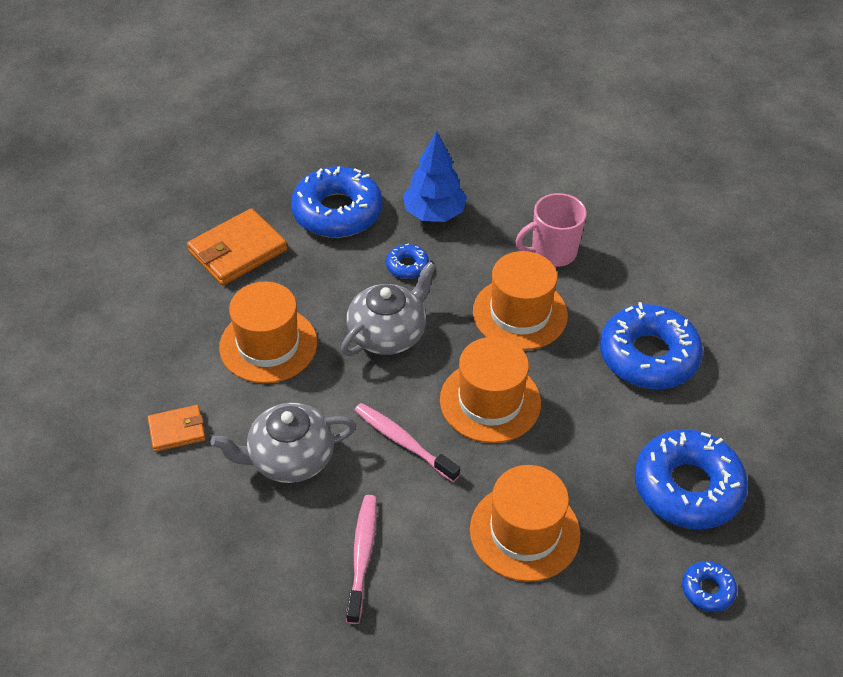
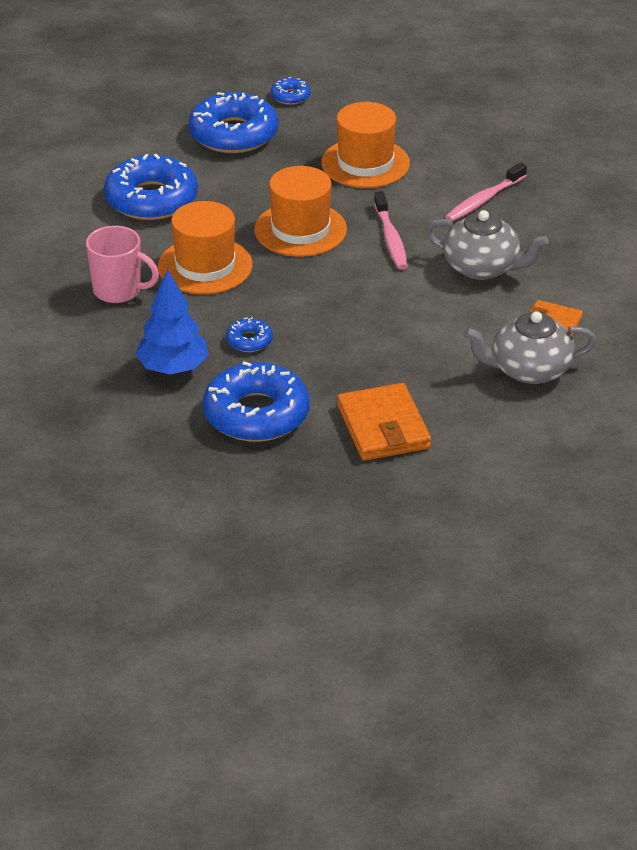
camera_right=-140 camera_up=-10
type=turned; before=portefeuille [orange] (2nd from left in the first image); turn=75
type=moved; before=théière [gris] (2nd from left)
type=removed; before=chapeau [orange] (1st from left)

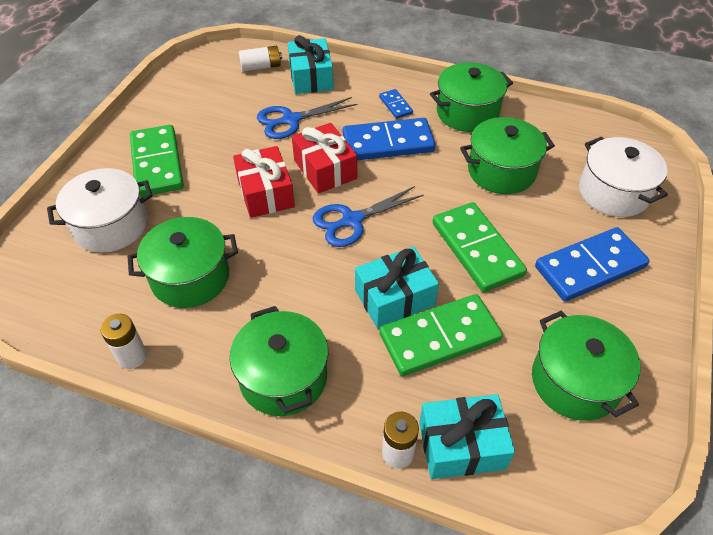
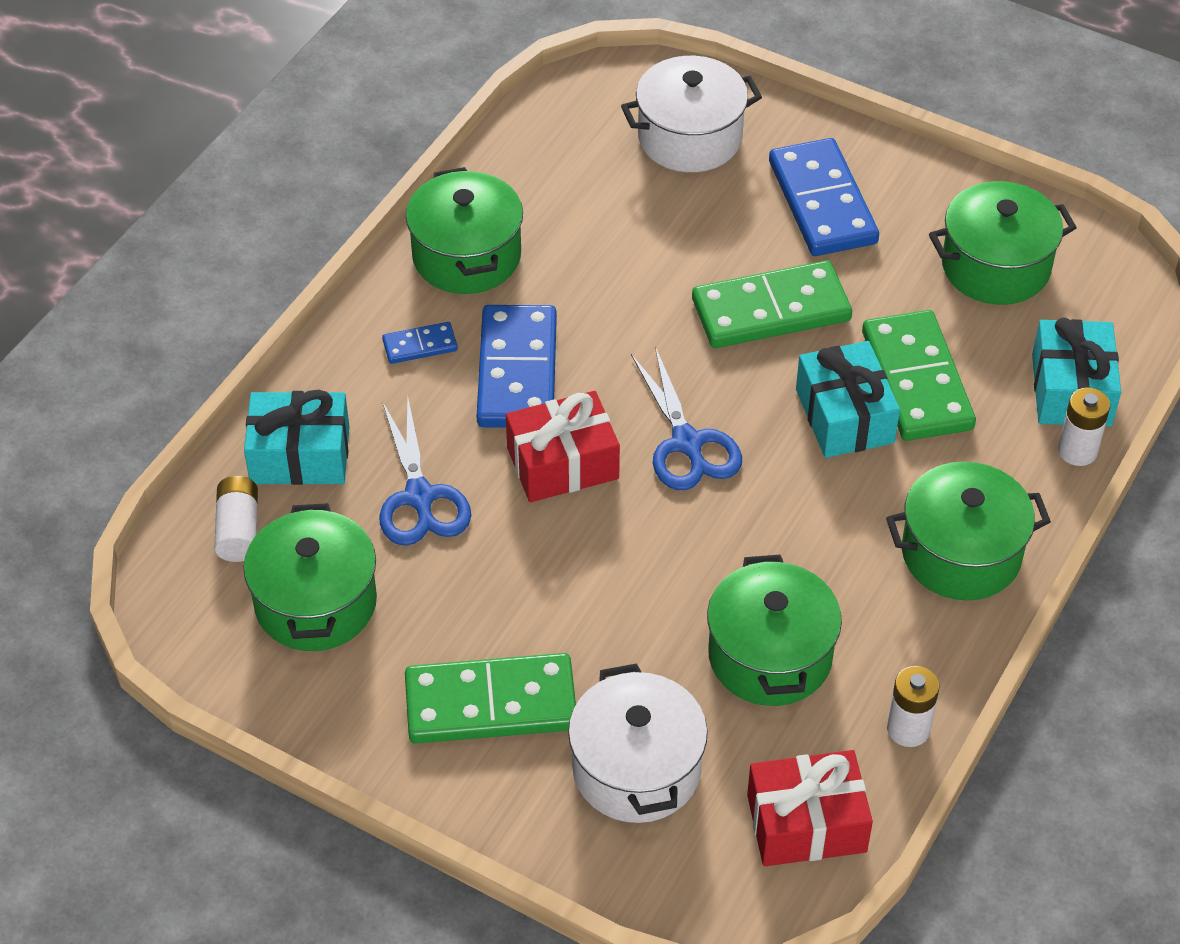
camera_right=-80 camera_up=0
type=moved; before=marmite [vert] (4th from left in the first image); after=marmite [vert] (1st from left)
type=moved; before=cadeau [rouge] (1st from left in the first image); after=cadeau [rouge] (2nd from left)

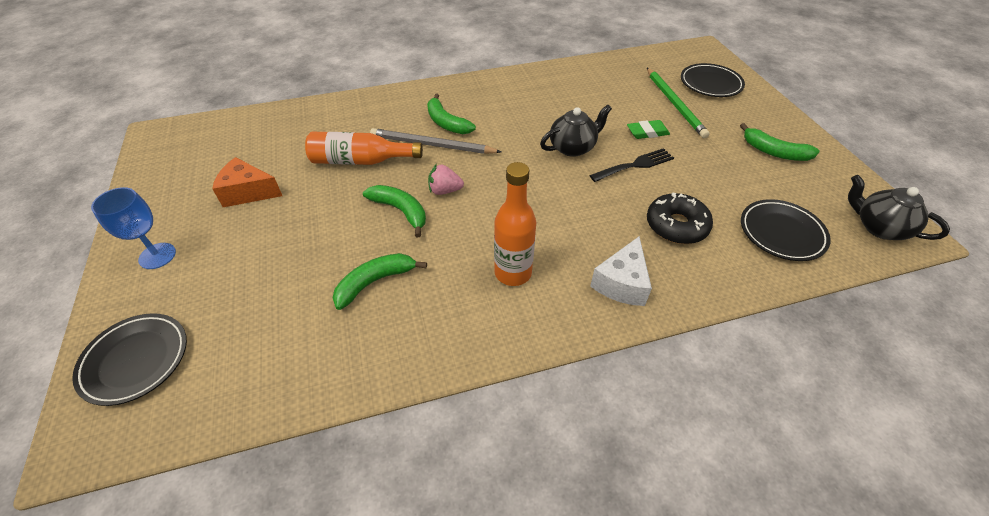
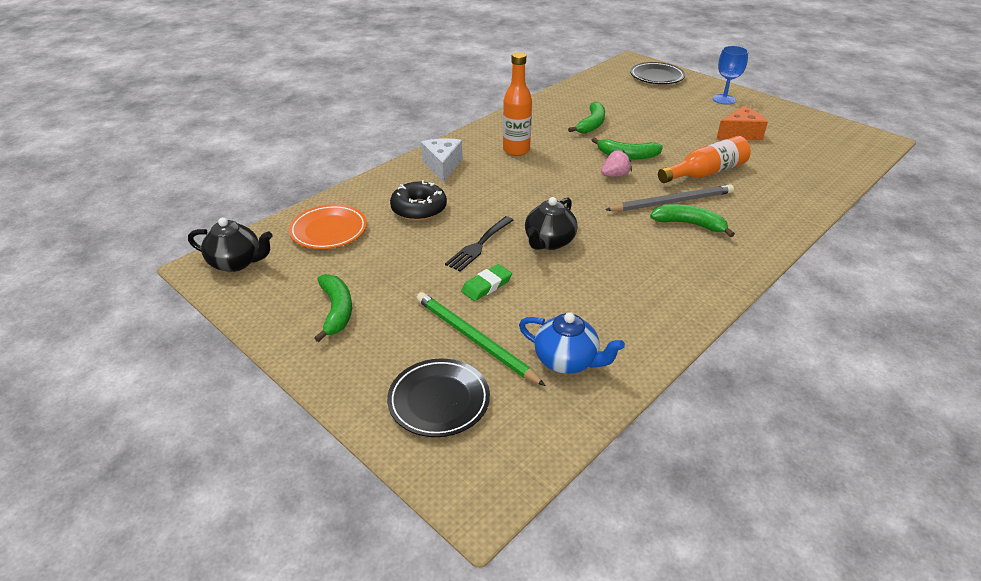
camera_right=150 camera_up=-10
type=recoloured; before=assiette [noir] (3rd from left); after=assiette [orange]
type=turned; before=banane [vert] (4th from left in the first image); turn=75
type=added; after=théière [bleu]

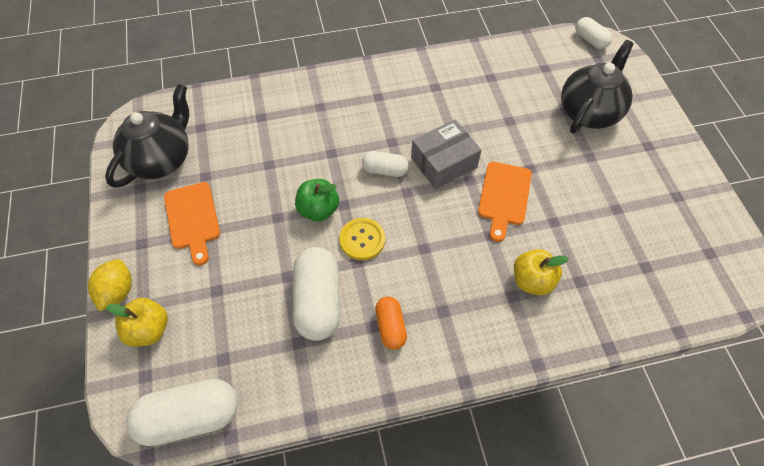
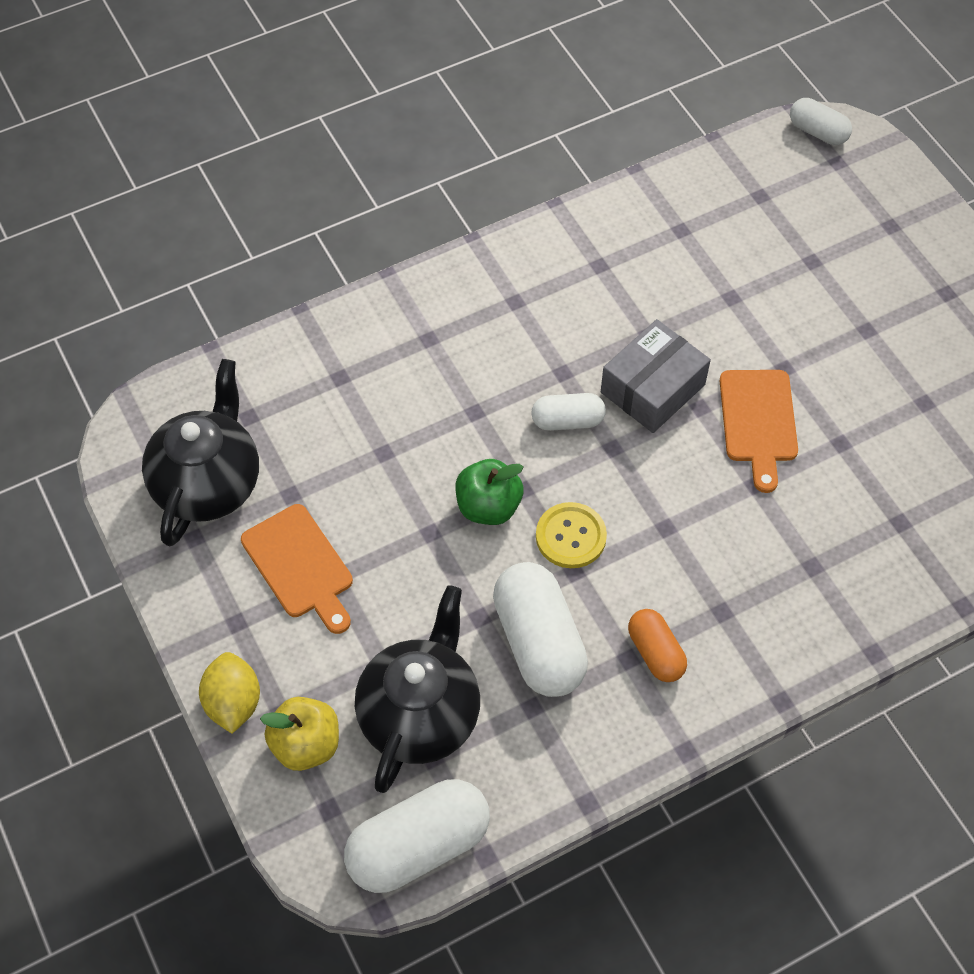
camera_right=-15 camera_up=0
type=moved; before=théière [noir] (2nd from left)
type=removed; before=pomme [jaune] (2nd from left)

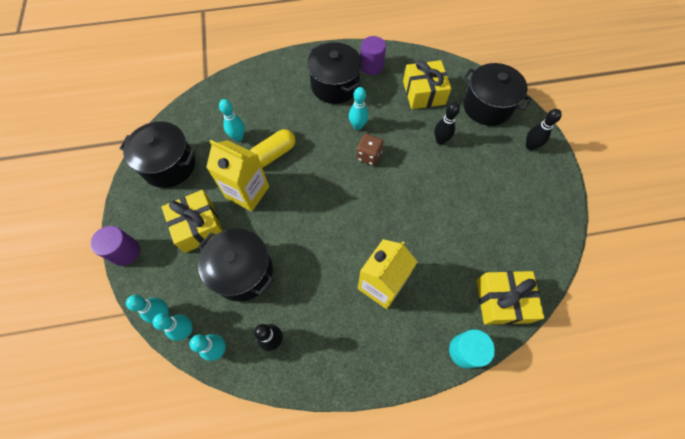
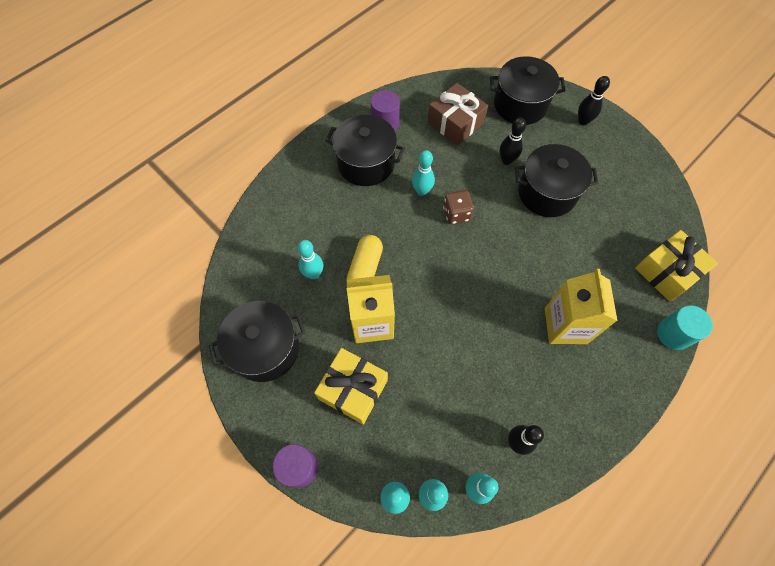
camera_right=-35 camera_up=0
type=recoloured; before=cadeau [jaune] (2nd from left); after=cadeau [marron]
type=moved; before=marmite [noir] (2nd from left in the first image); after=marmite [noir] (4th from left)

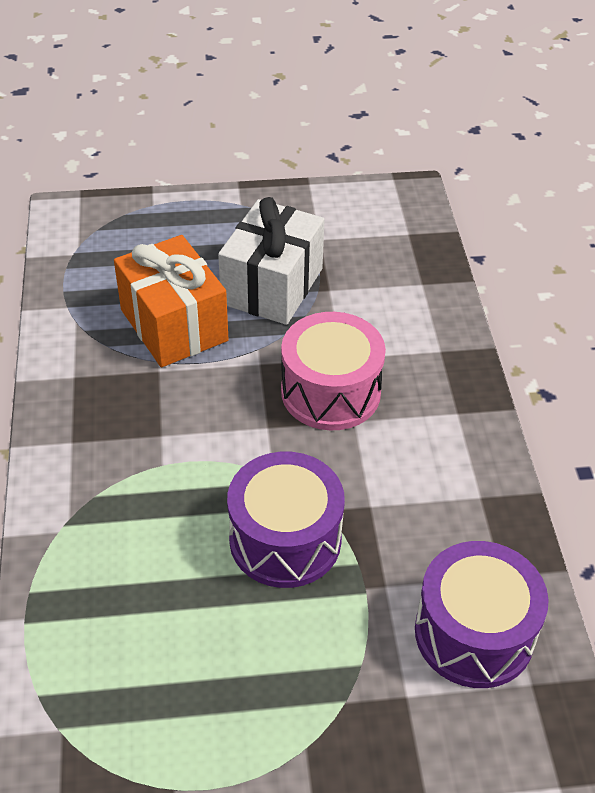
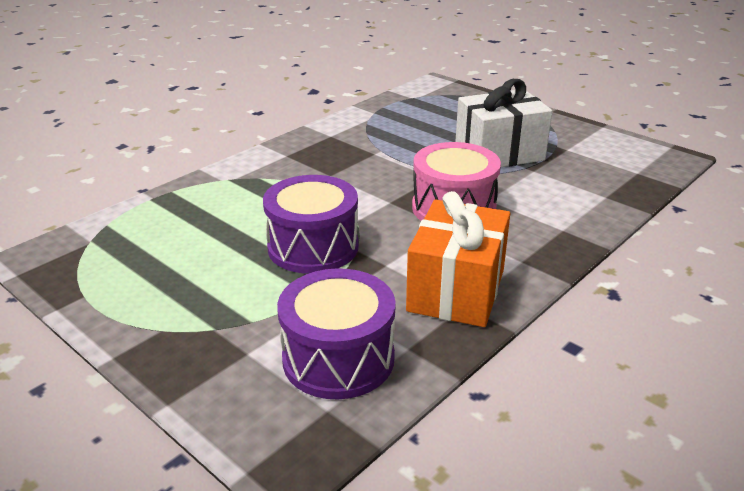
camera_right=50 camera_up=-15
type=moved; before=cadeau [orange]

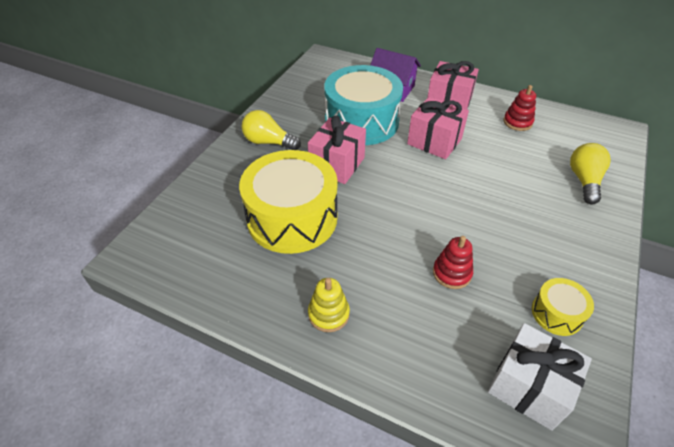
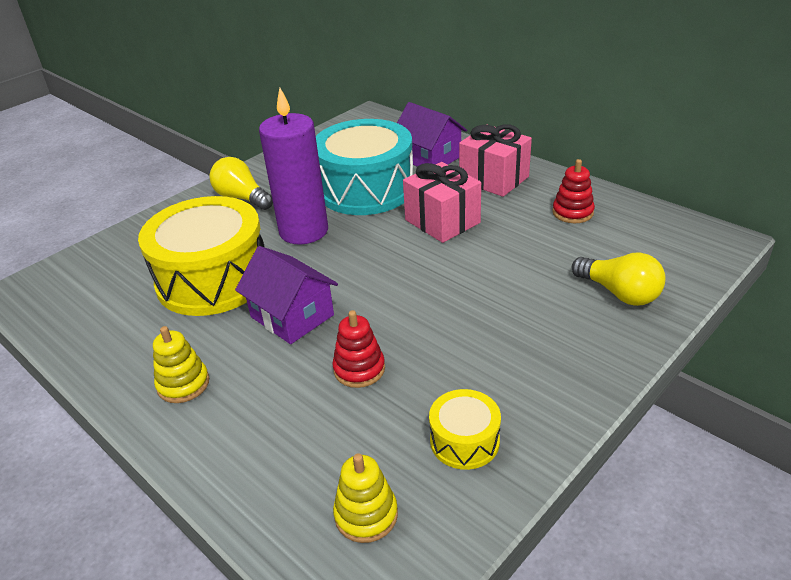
camera_right=20 camera_up=-10
type=added; after=maison [violet] (1st from left)
type=replaced; before=cadeau [rose] (1st from left); after=bougie [violet]
type=replaced; before=cadeau [blanc]; after=jouet à empiler [jaune] (2nd from left)
type=turned; before=ampoule [jaune] (2nd from left); turn=105

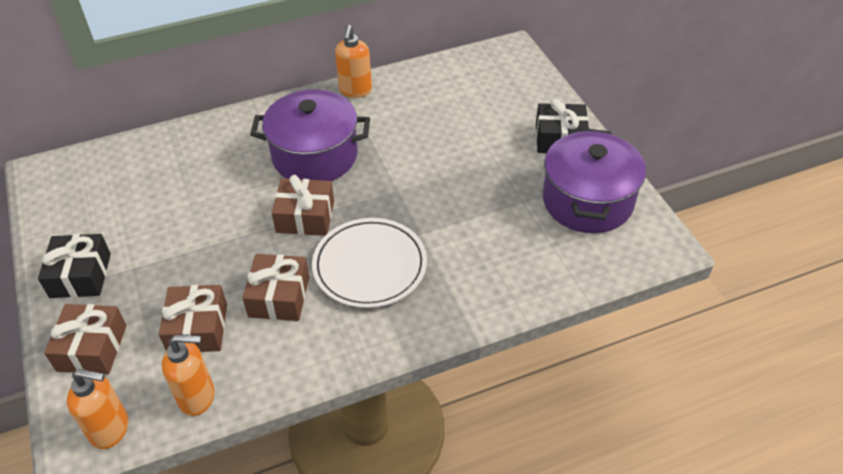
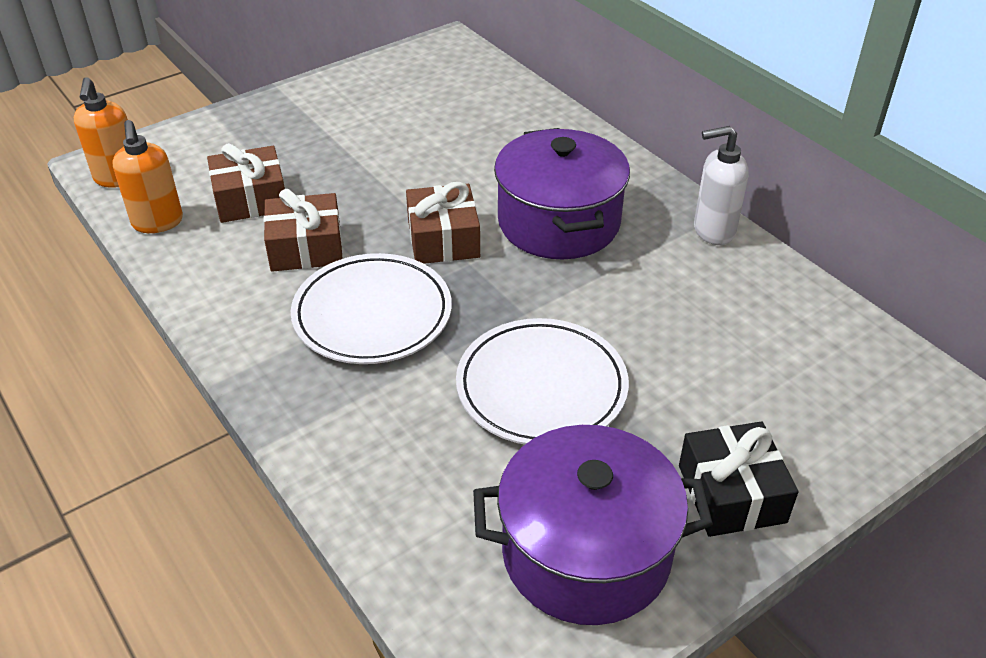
camera_right=75 camera_up=-5
type=added; after=assiette [blanc] (2nd from left)
type=recoloured; before=distributeur de savon [orange] (3rd from left); after=distributeur de savon [blanc]
type=removed; before=cadeau [noir] (1st from left)
type=removed; before=cadeau [marron] (1st from left)

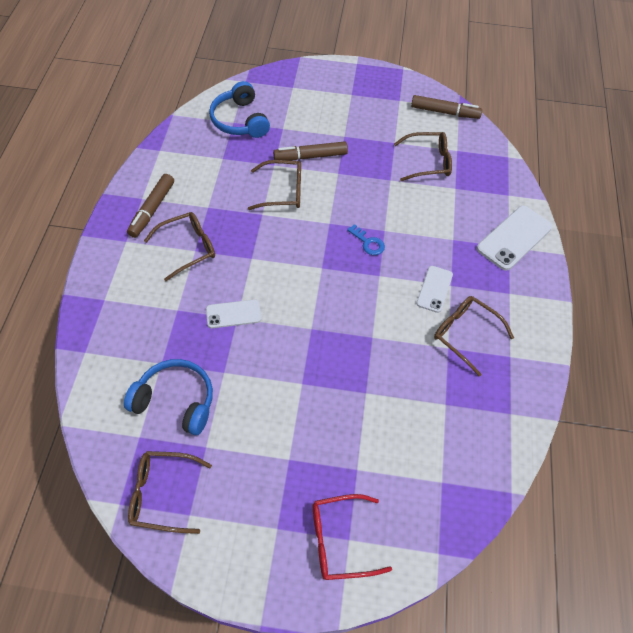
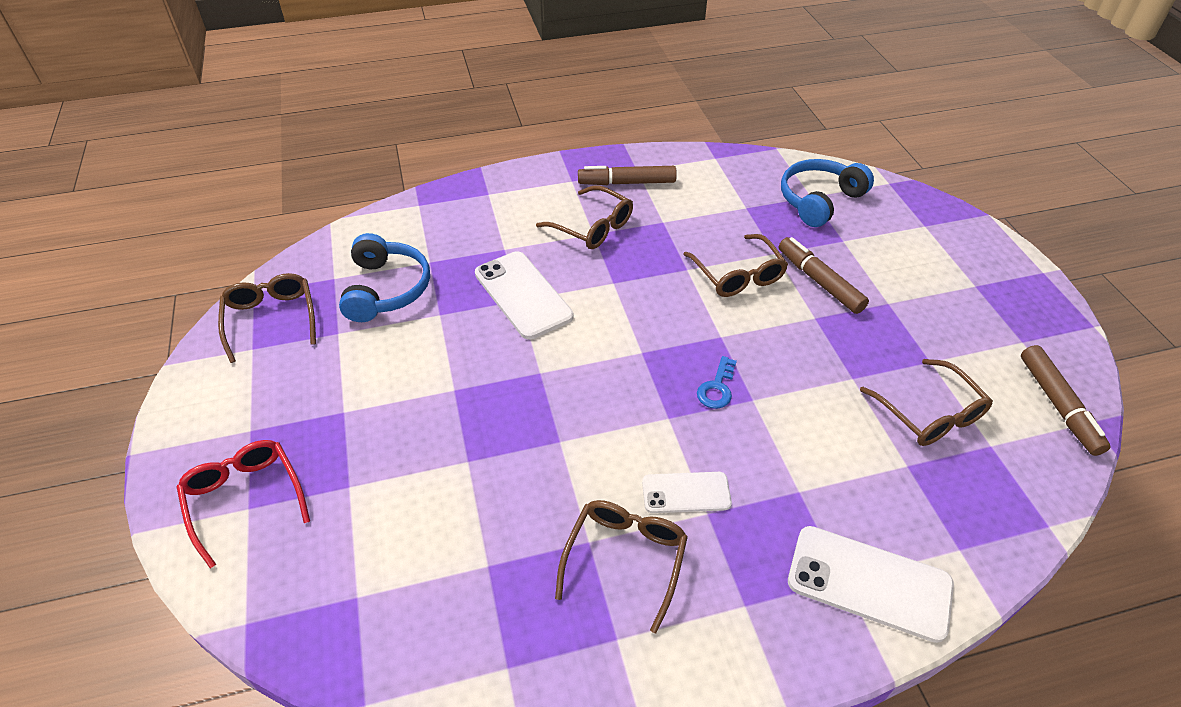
camera_right=70 camera_up=-10
type=resized; before=téléphone [blanc] (1st from left); scale=1.65

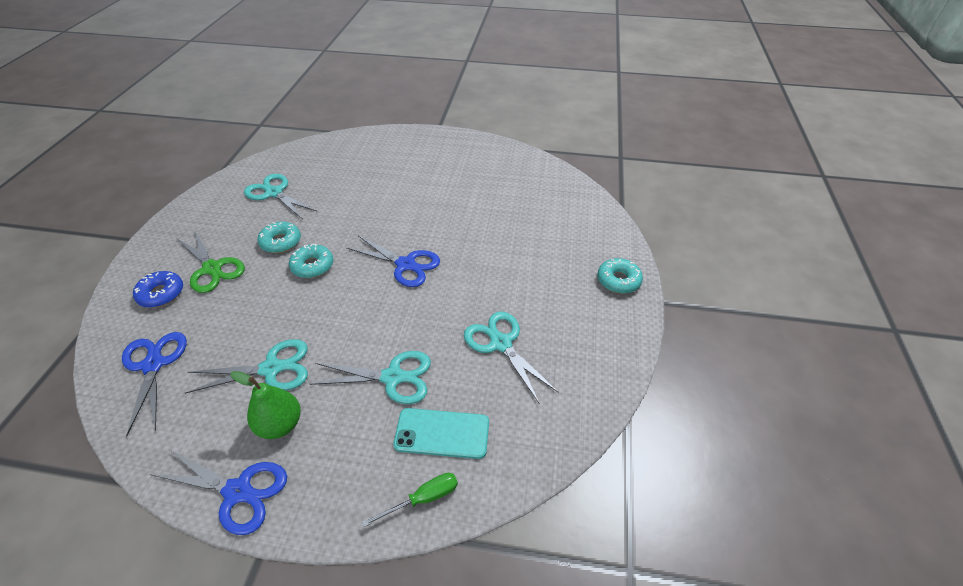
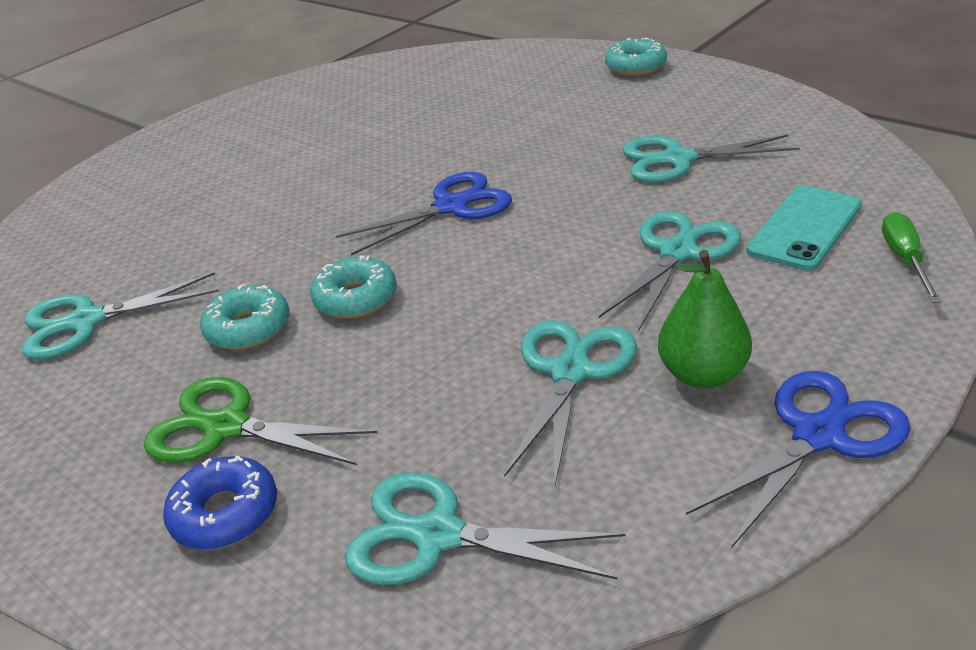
camera_right=-55 camera_up=-10
type=turned; before=ciseaux [vert]; turn=-150
type=recoloured; before=ciseaux [bleu] (1st from left); after=ciseaux [turquoise] (2nd from left)

